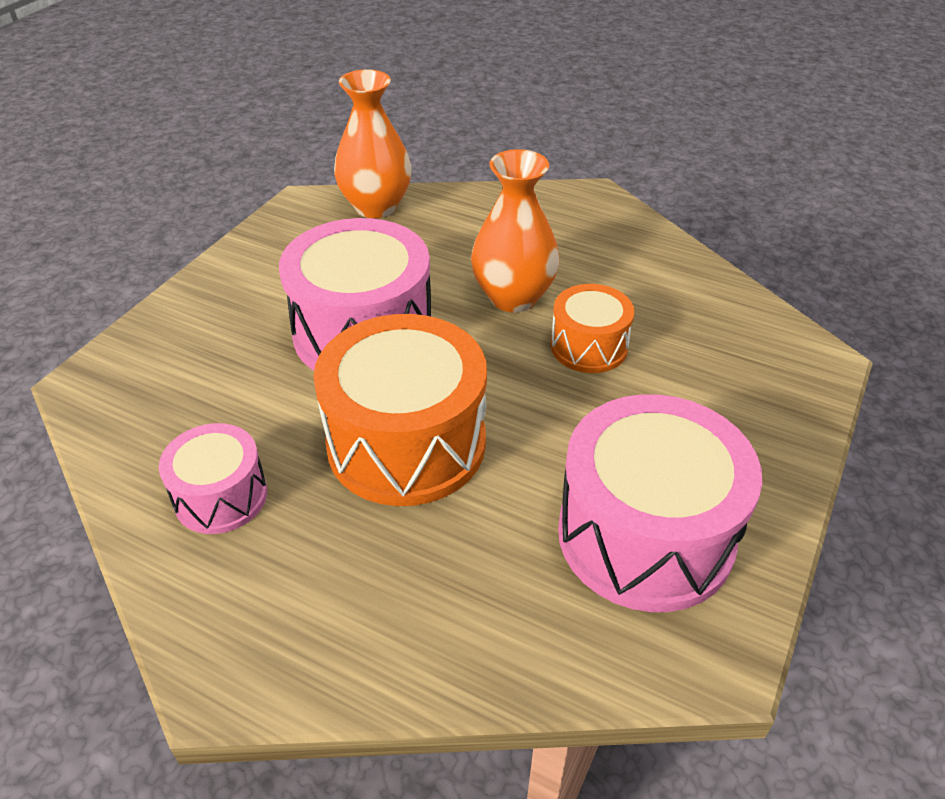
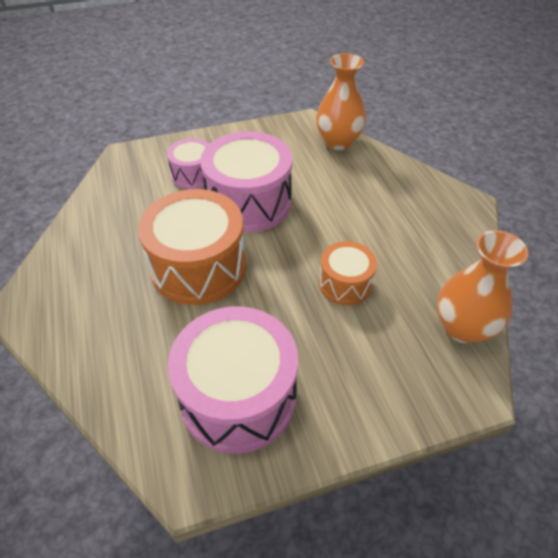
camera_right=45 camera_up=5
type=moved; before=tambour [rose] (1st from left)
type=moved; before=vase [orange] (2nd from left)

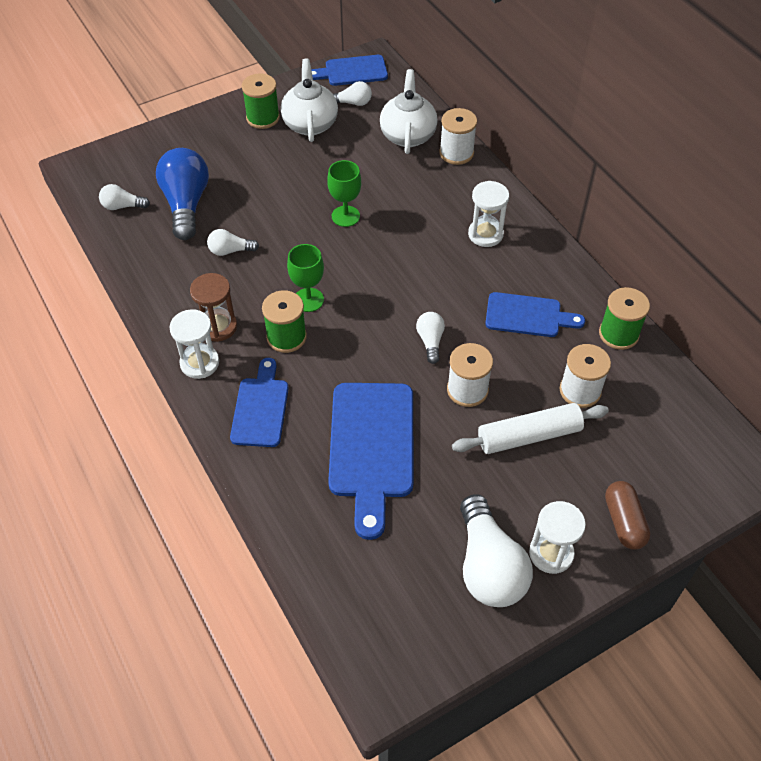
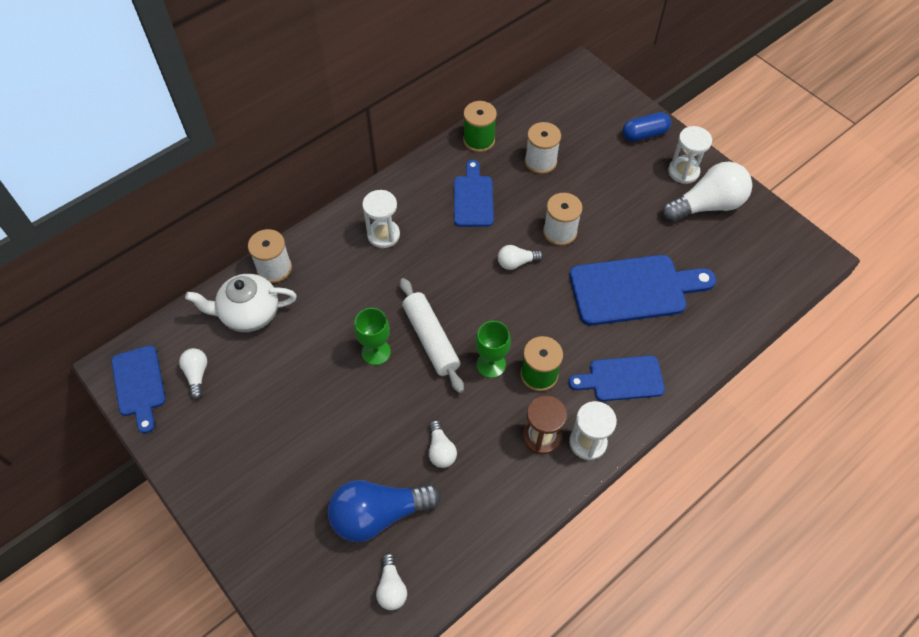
camera_right=-100 camera_up=5
type=moved; before=rouleau à pâtisserie [blanc]
type=recoloured; before=gélule [marron]; after=gélule [bleu]
type=removed; before=bobine [vert] (1st from left)
type=removed; before=théière [blanc] (1st from left)

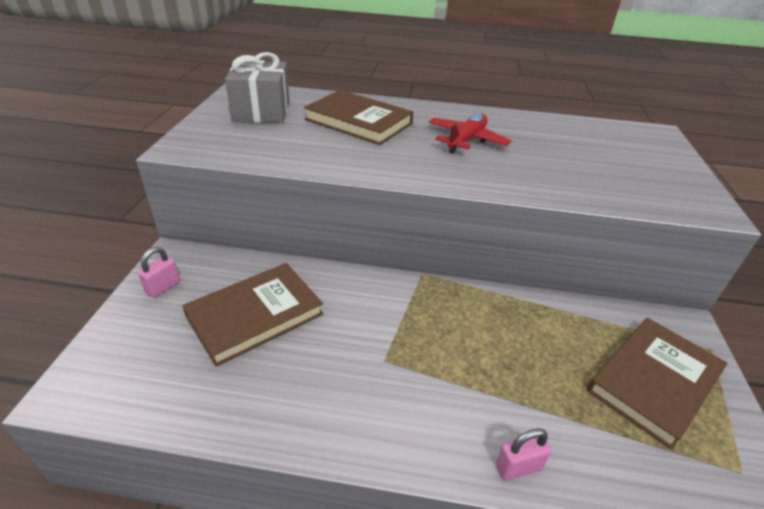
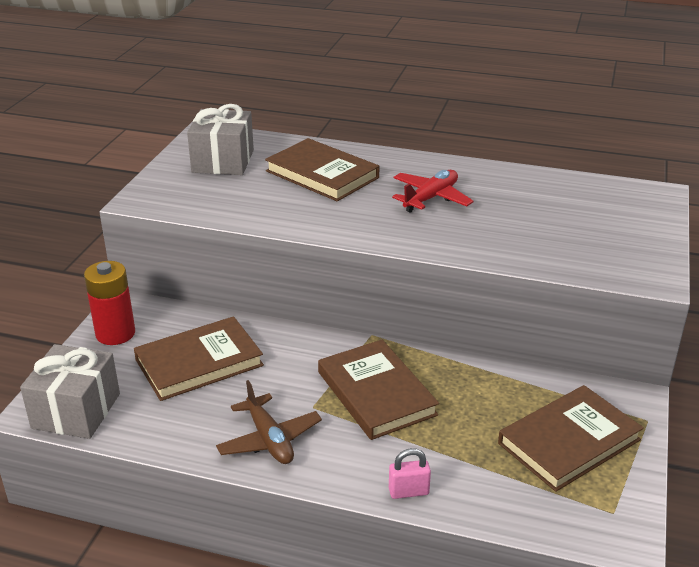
camera_right=10 camera_up=-5
type=added; after=cadeau [gris] (1st from left)
type=replaced; before=cadenas [rose] (1st from left); after=pile [rouge]
type=added; after=avion [marron]
type=added; after=livre [marron] (3rd from left)

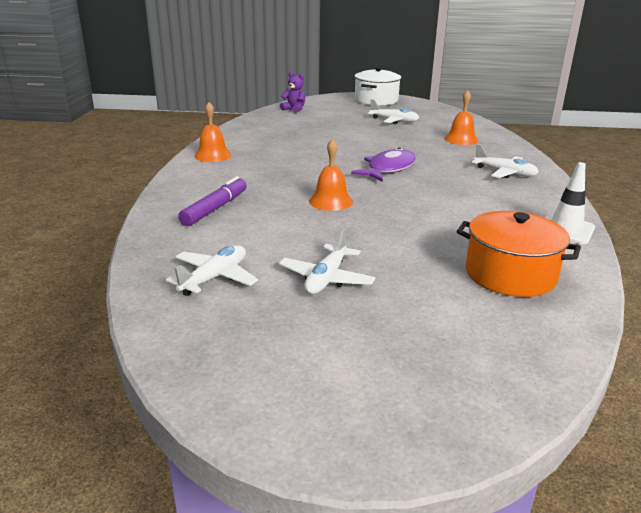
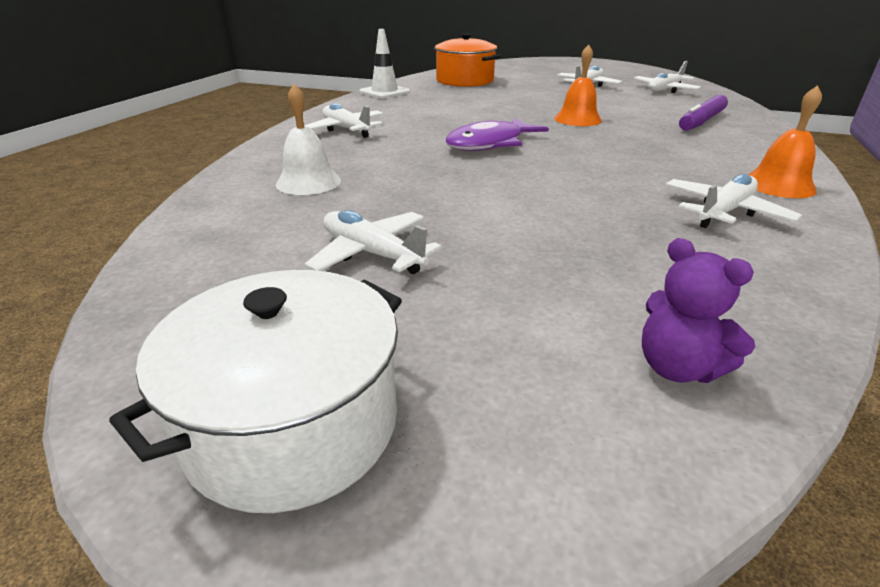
camera_right=-165 camera_up=5
type=recoloured; before=cloche [orange] (3rd from left); after=cloche [blanc]
type=added; after=avion [blanc] (5th from left)

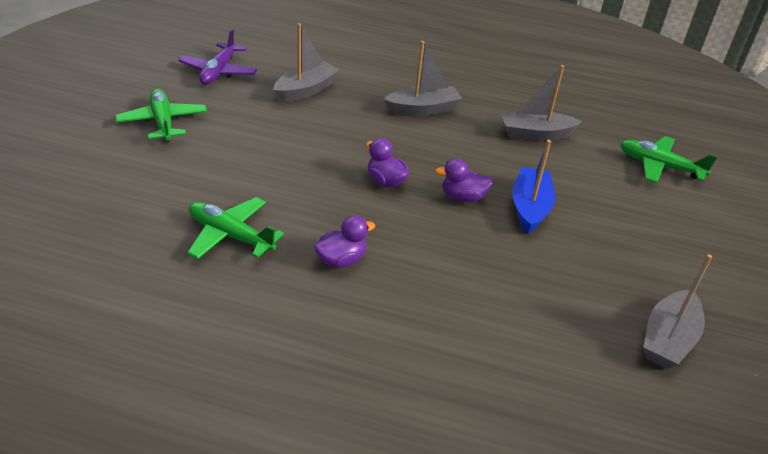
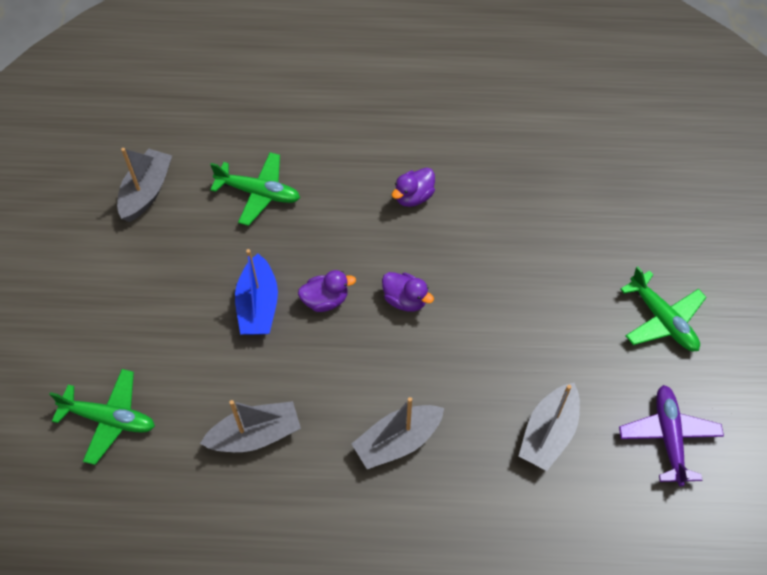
camera_right=170 camera_up=20
type=moved; before=avion [vert] (2nd from left)

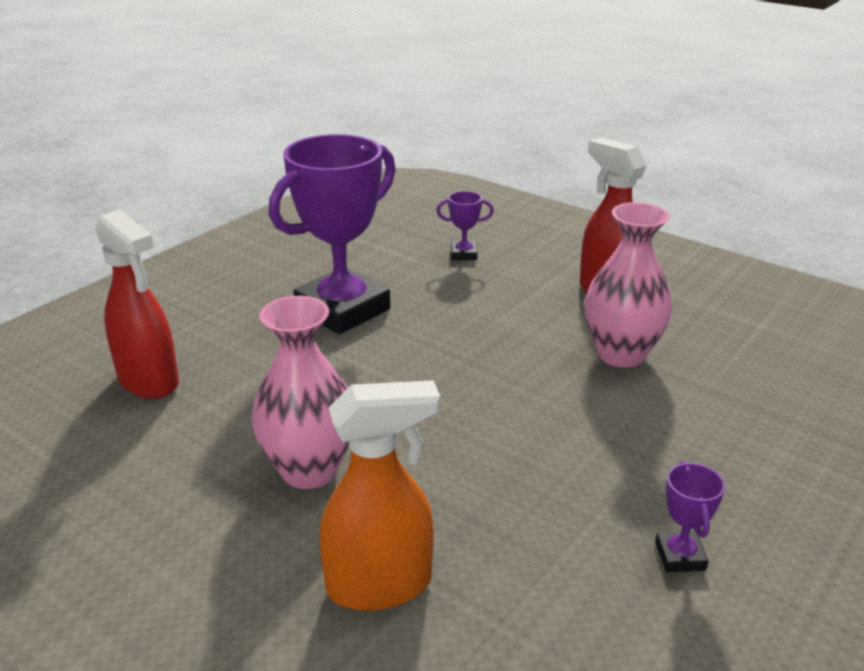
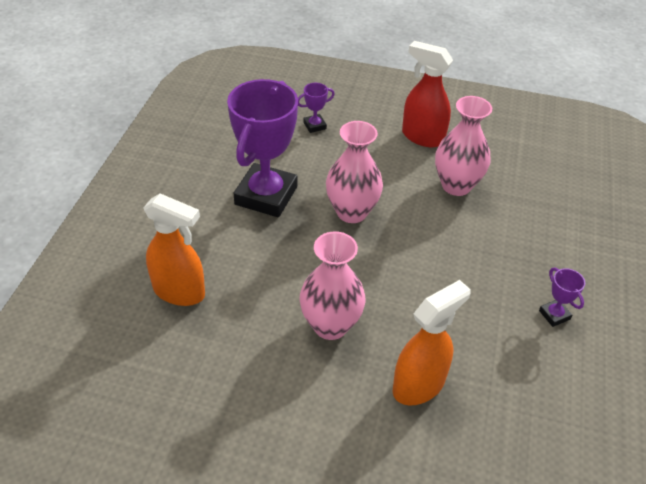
camera_right=-25 camera_up=15
type=recoloured; before=vaporisateur [rouge] (1st from left); after=vaporisateur [orange] (1st from left)
type=added; after=vase [rose] (2nd from left)

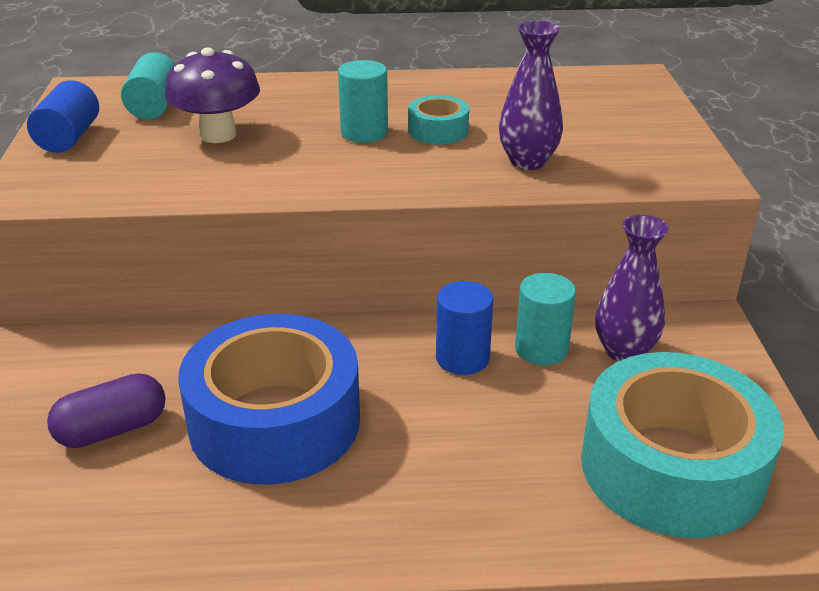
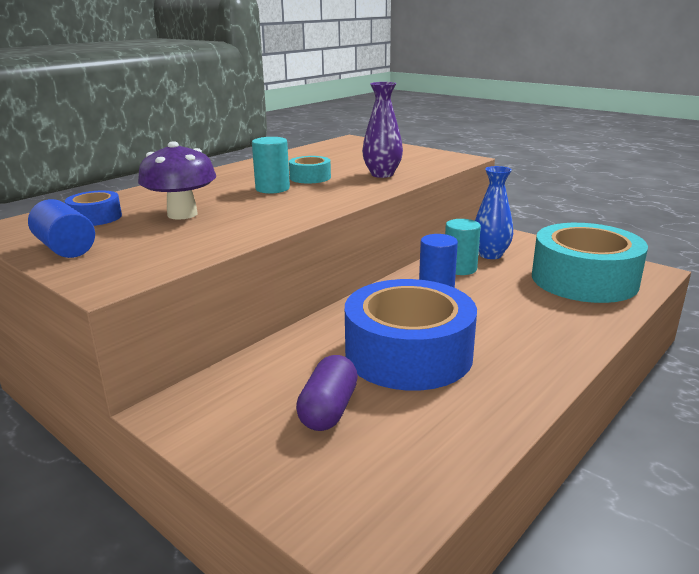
camera_right=-45 camera_up=-10
type=replaced; before=cylindre [turquoise] (1st from left); after=ruban adhésif [bleu] (1st from left)
type=recoloured; before=vase [violet] (2nd from left); after=vase [bleu]

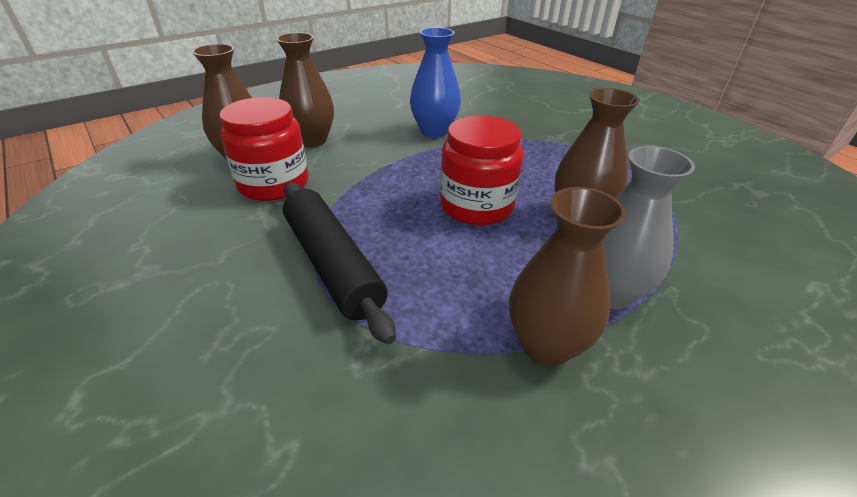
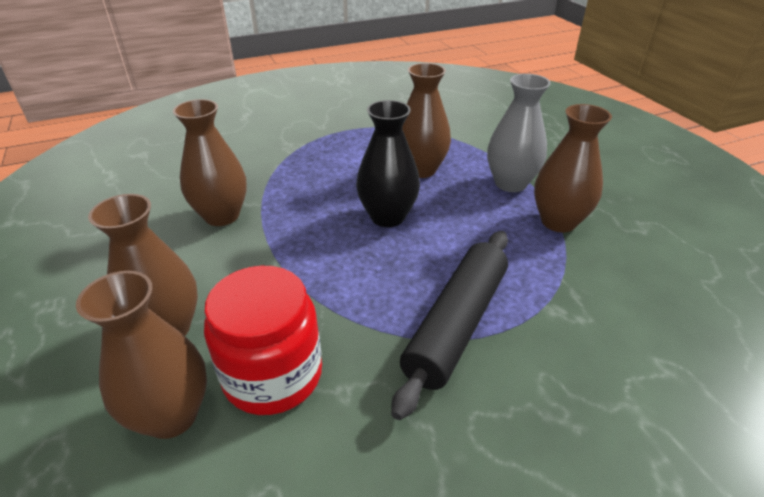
camera_right=-75 camera_up=0
type=recoloured; before=vase [bleu]; after=vase [marron] (3rd from left)
type=replaced; before=bocal [rouge] (2nd from left); after=vase [noir]
type=turned; before=rouleau à pâtisserie [noir]; turn=-45

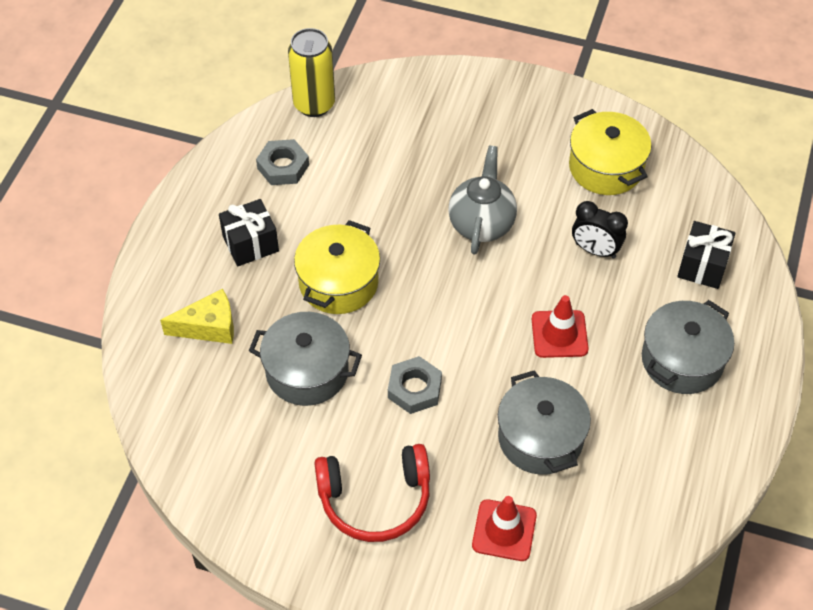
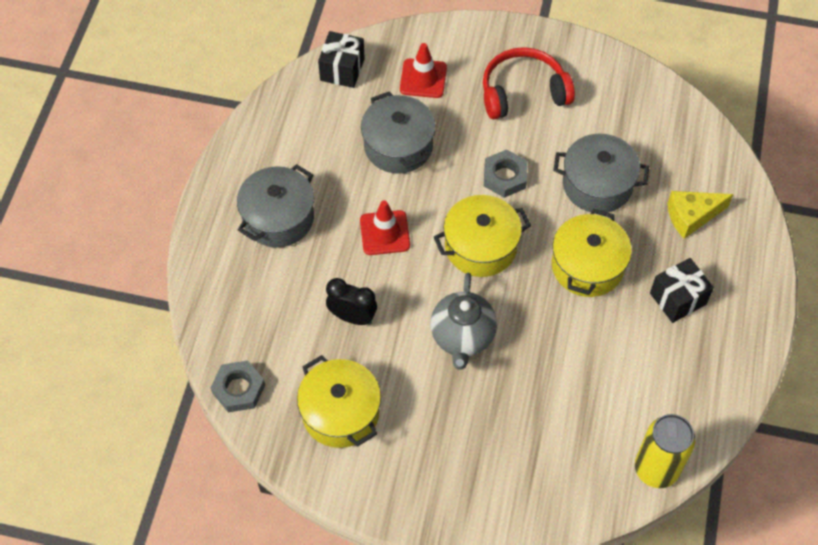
camera_right=175 camera_up=5
type=moved; before=écrou [gris] (1st from left)
type=moved; before=cadeau [noir] (2nd from left in the first image); after=cadeau [noir] (1st from left)
type=added; after=marmite [jaune] (2nd from left)

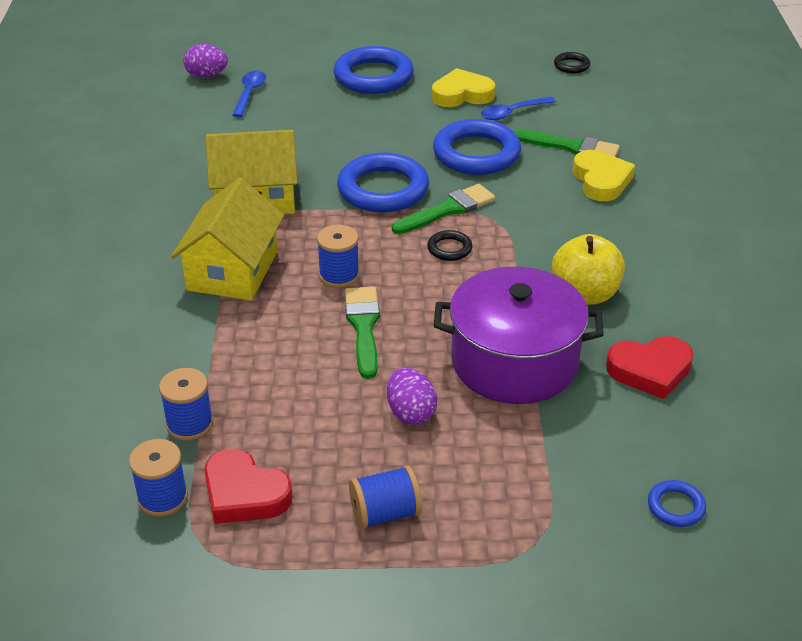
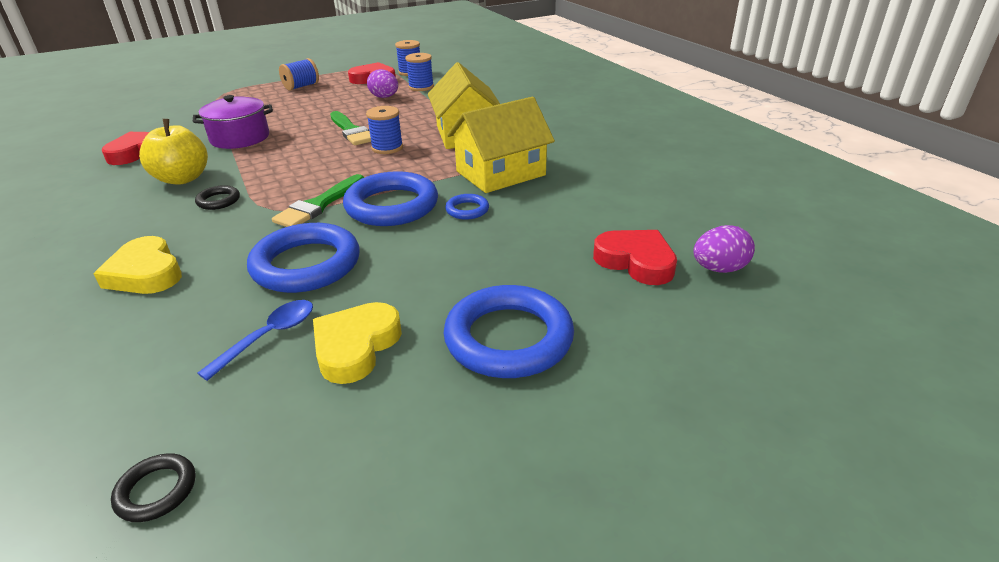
camera_right=155 camera_up=-5
type=resized; before=marmite [violet]; scale=0.66
type=moved; before=anneau [noir] (1st from left in the first image); after=anneau [noir] (2nd from left)
type=turned; before=cœur [jaune] (1st from left in the first image); turn=150
type=moved; before=œuf [violet] (2nd from left in the first image); after=œuf [violet] (1st from left)
type=moved; before=anneau [bleu] (4th from left in the first image); after=anneau [bleu] (3rd from left)
type=replaced; before=cuillère [bleu] (1st from left); after=cœur [rouge] (3rd from left)
type=removed; before=pinceau [vert] (3rd from left)

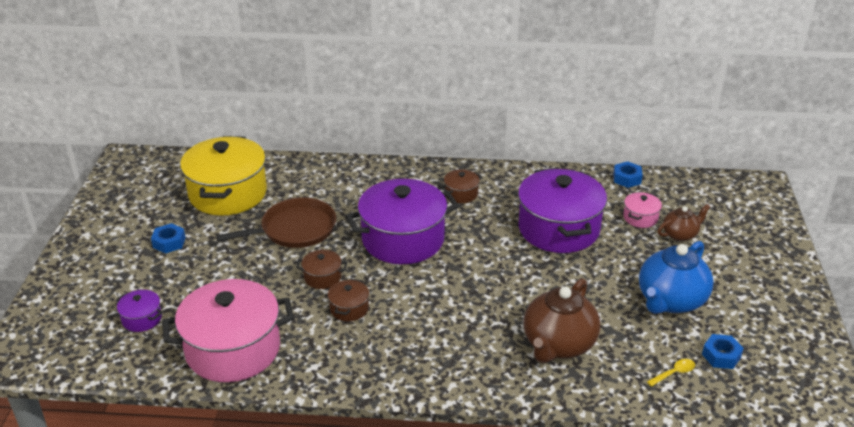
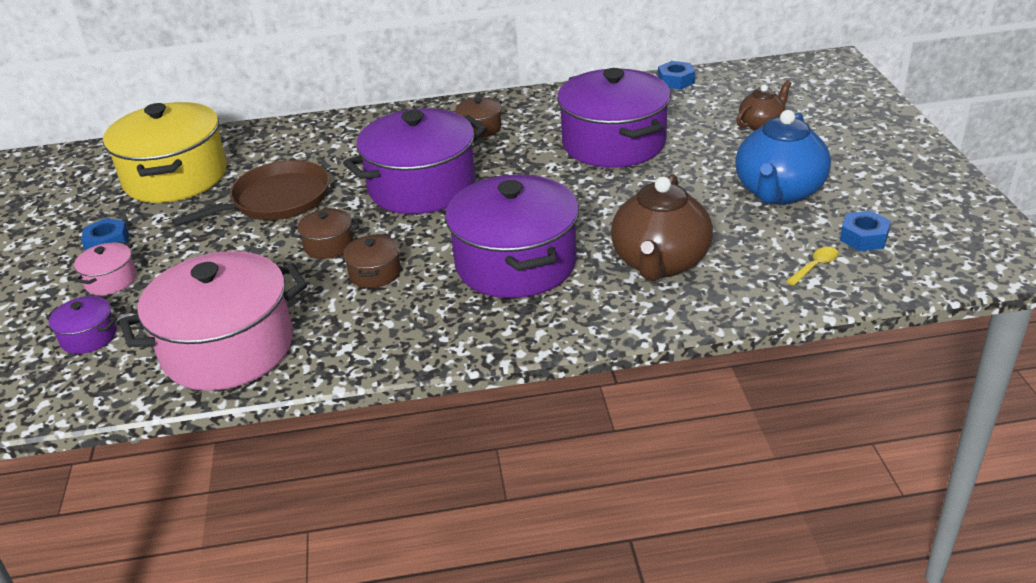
camera_right=-10 camera_up=0
type=moved; before=marmite [rose] (2nd from left in the first image); after=marmite [rose] (1st from left)
type=added; after=marmite [violet] (3rd from left)

